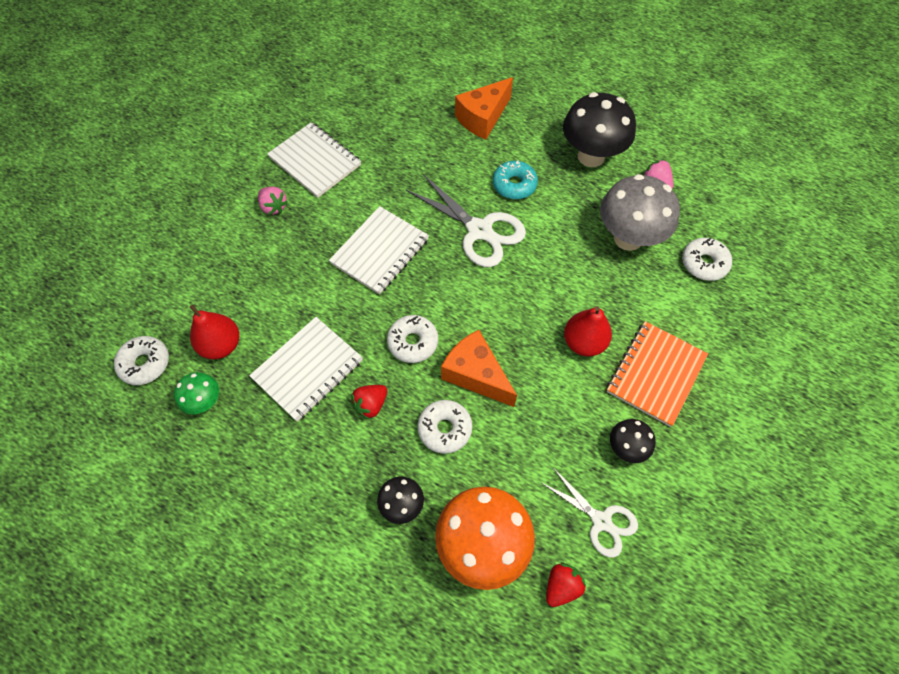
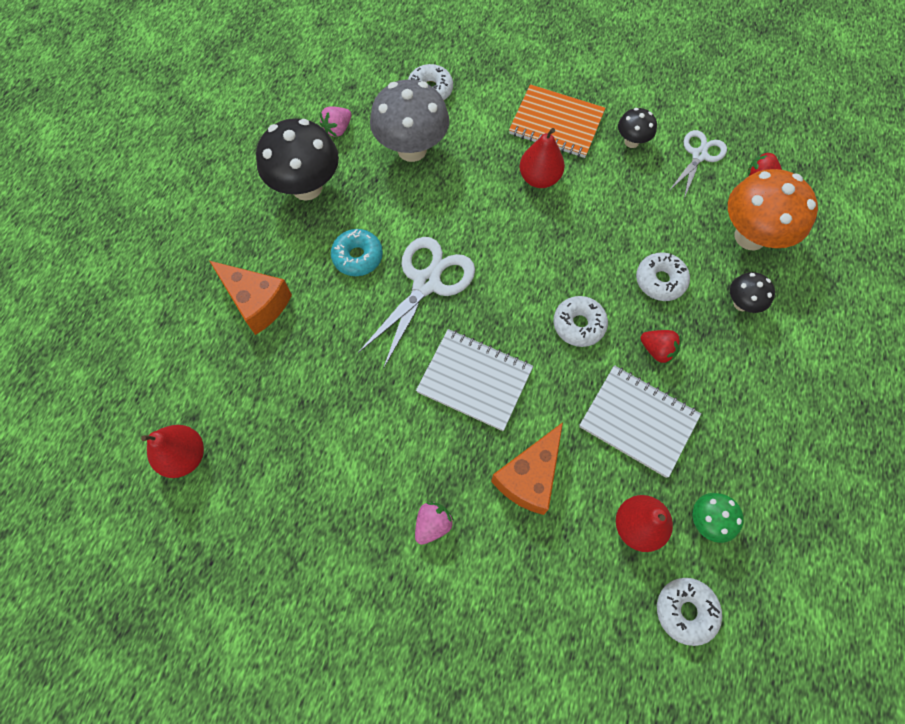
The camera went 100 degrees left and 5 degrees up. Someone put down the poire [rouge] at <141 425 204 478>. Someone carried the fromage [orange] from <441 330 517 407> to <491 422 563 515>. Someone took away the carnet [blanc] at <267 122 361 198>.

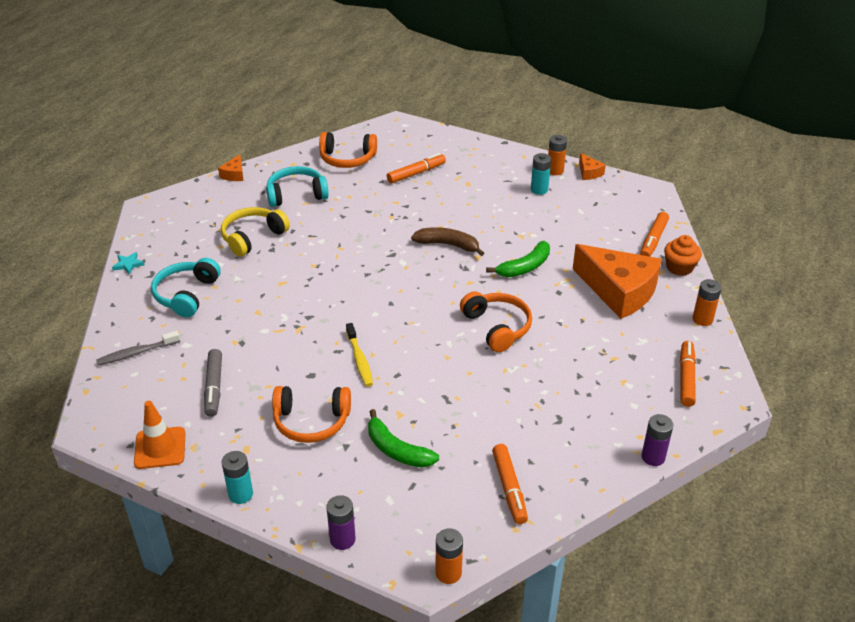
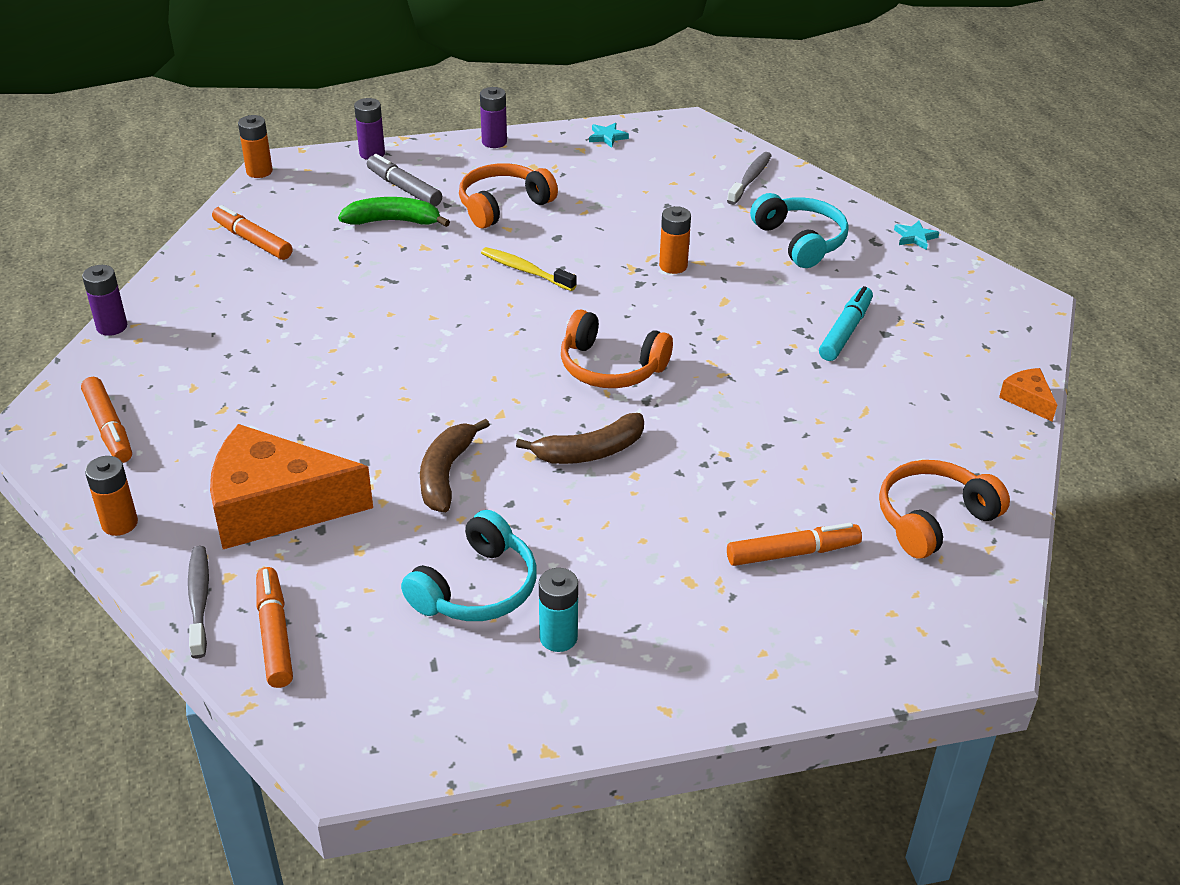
The camera went 140 degrees right and 0 degrees up. Someone swapped the muffin [orange] at <664 235 702 276> for the brosse à dents [gris] at <188 546 209 659>. Someone carried the feutre [gris] from <204 349 222 417> to <367 154 442 207>. Someone carried the casque audio [turquoise] from <266 166 329 207> to <401 510 537 621>. Someone repainted the banane [vert] at <486 241 550 277>, which became the banane [marron] at <420 419 490 512>. Someone repainted the pile [turquoise] at <222 451 253 504>, which became the pile [violet] at <480 87 507 148>. Someone carried the casque audio [orange] from <460 291 532 352> to <561 309 673 388>. Someone swapped the cône de chantier [orange] at <134 401 186 469> for the étoile [turquoise] at <589 122 629 148>. Someone carried the pile [orange] from <548 135 567 175> to <659 206 691 274>. Someone rotated the feutre [orange] at <387 153 446 184> by 120 degrees counterclockwise. Someone swapped the casque audio [jaune] at <221 207 290 257> for the feutre [turquoise] at <819 286 873 361>. Someone took away the fromage [orange] at <579 153 606 180>.

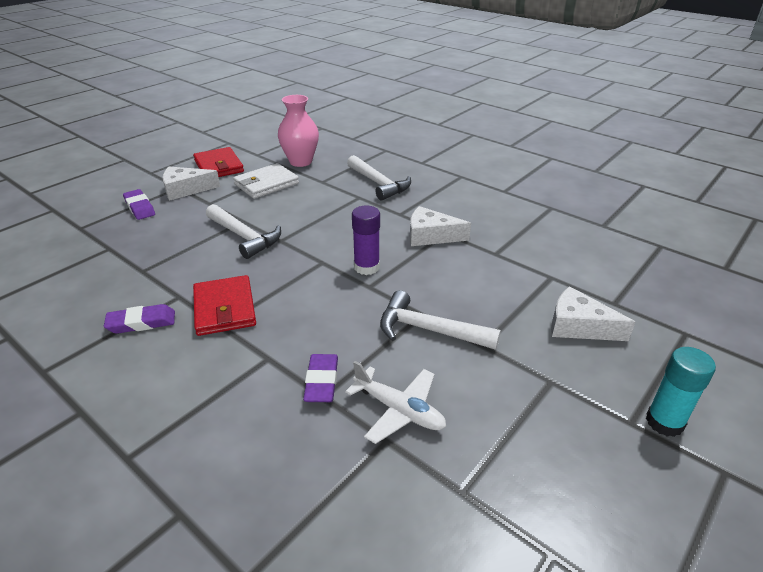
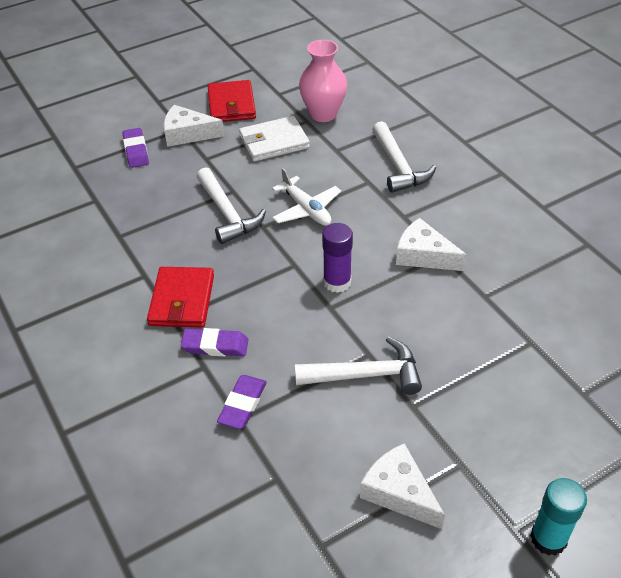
The camera went 20 degrees right and 10 degrees up. Someone carried the gomme [violet] from <104 304 175 334> to <181 328 249 356>. Someone carried the avion [blanc] from <345 361 446 444> to <272 168 341 226>. Someone rotated the marteau [blanc] at <380 290 501 350> by 135 degrees clockwise. Someone carried the fromage [blanc] from <551 286 635 341> to <360 443 445 529>.

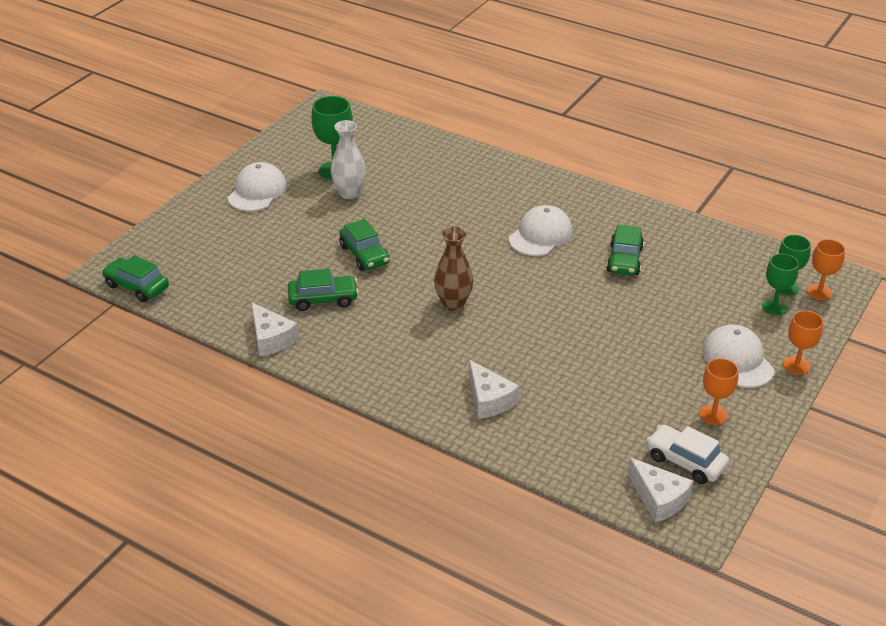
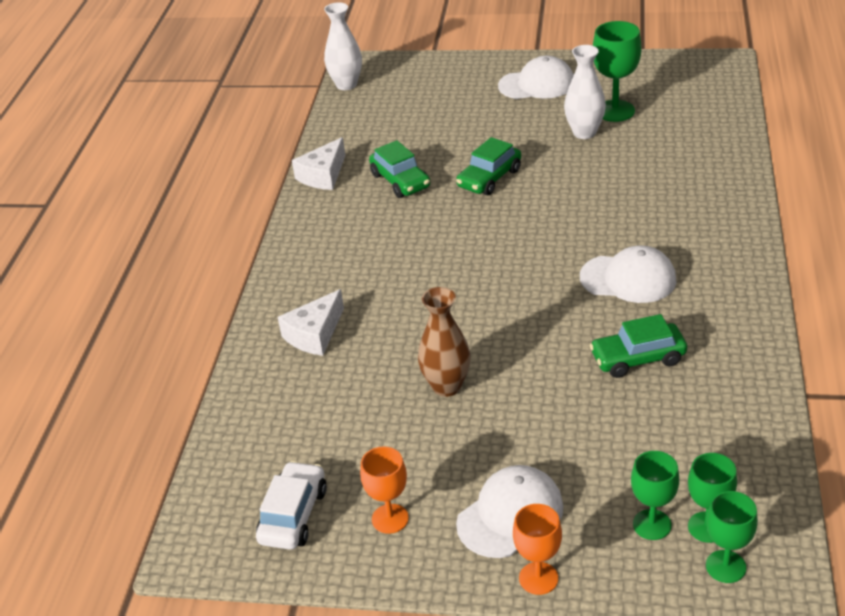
The camera went 70 degrees right and 0 degrees up. Someone swapped the voiture [vert] at <102 255 169 302> for the vase [blanc] at <324 2 362 90>. Someone carried the vase [marron] from <434 226 473 311> to <418 287 471 397>. Someone repainted the verre à pied [orange] at <807 239 845 300>, which became the verre à pied [vert] at <706 491 758 583>. Someone took away the fromage [blanc] at <627 458 693 523>.

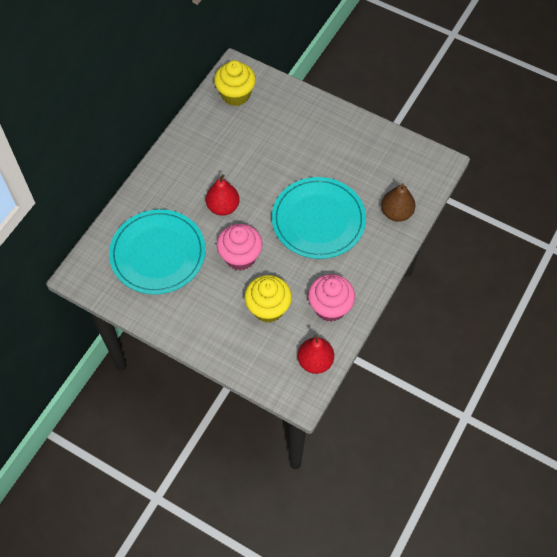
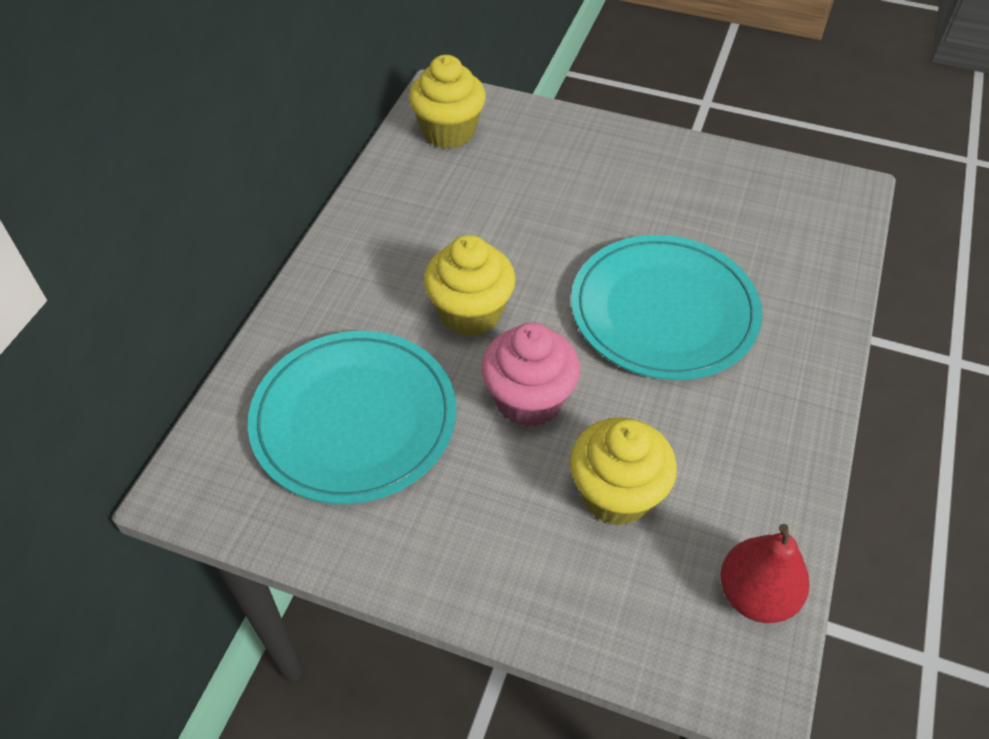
The camera went 10 degrees left and 10 degrees down. Someone swapped the poire [rouge] at <206 174 240 216> for the muffin [jaune] at <424 235 516 337>. Someone took away the muffin [rose] at <308 274 355 322>. Someone took away the poire [marron] at <381 183 415 222>.

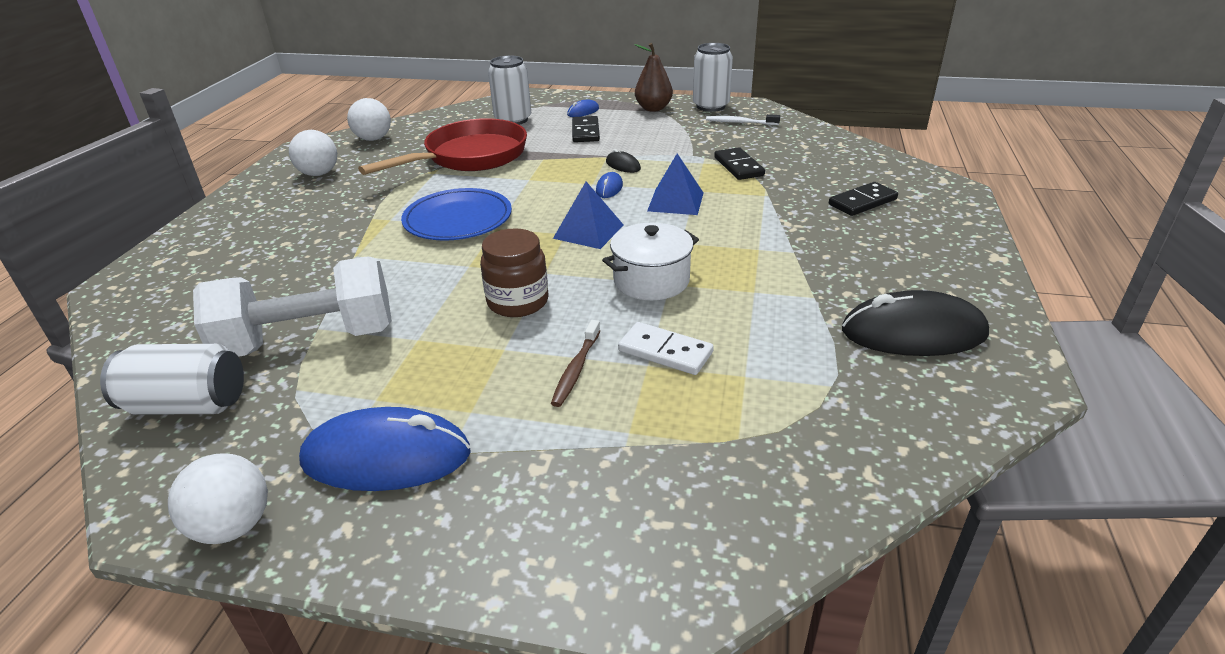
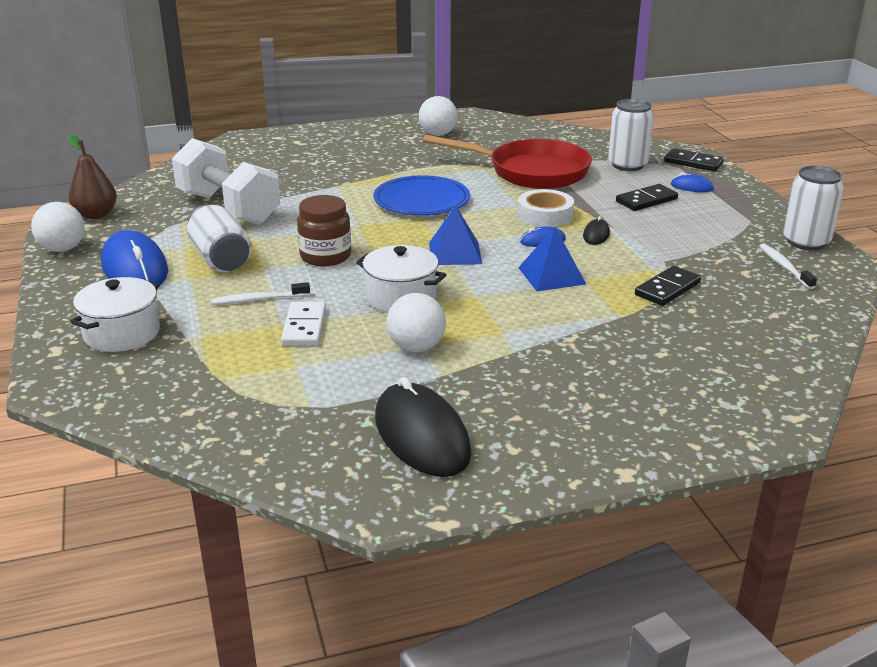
The camera went 60 degrees right and 5 degrees down. Someone carried the poire [marron] from <634 43 673 112> to <68 135 117 219>. Someone put down the marmite [blanc] at <70 277 160 352>. Someone carried the canette [blanc] from <100 344 244 415> to <187 204 252 272>. Someone repainted the brosse à dents [marron] at <551 320 600 407>, which became the brosse à dents [blanc] at <211 282 310 305>. Someone carried the balle [blanc] from <347 98 391 141> to <387 293 446 352>. Someone put down the ruban adhésif [blanc] at <518 189 574 227>. Someone carried the domino [noir] from <829 182 898 216> to <664 148 724 172>.

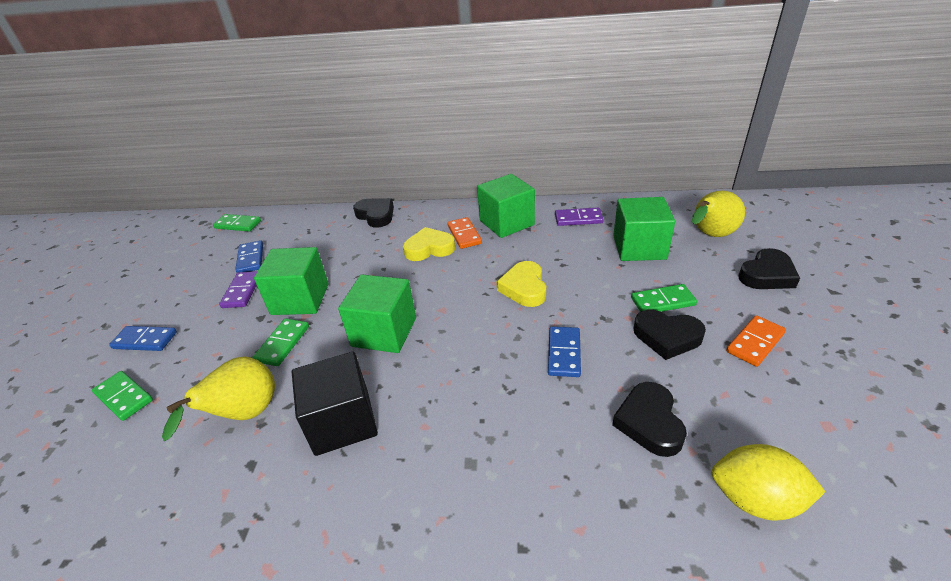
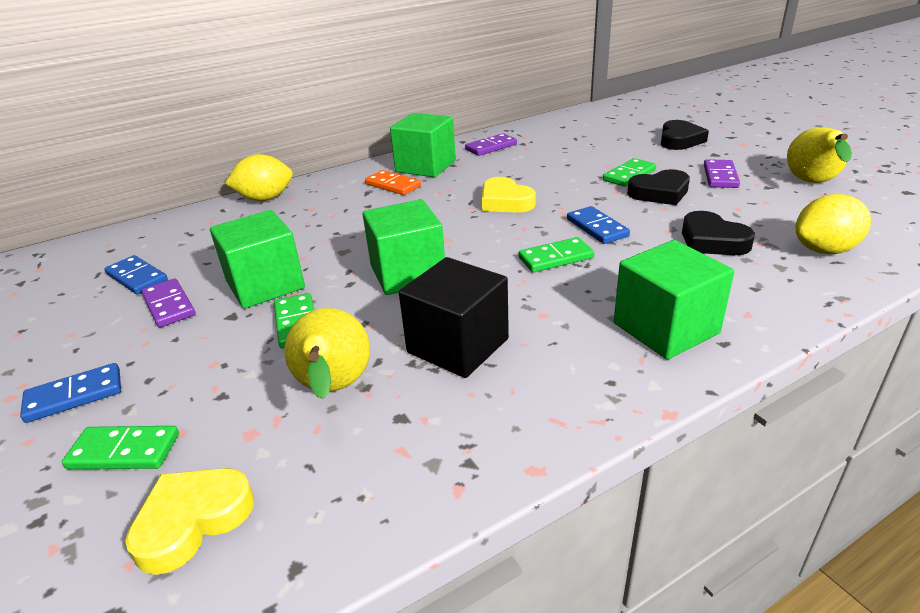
The camera went 35 degrees left and 5 degrees down. Someone carried the cœur [jaune] from <403 227 455 261> to <125 468 254 575>. Someone swapped the cœur [noir] at <353 198 394 228> for the citron [jaune] at <225 154 293 201>. Someone carried the domino [vert] from <213 214 261 232> to <519 237 594 272>. Someone carried the cube [vert] from <613 197 675 261> to <614 240 734 359>. Someone repainted the domino [orange] at <726 315 786 367>, which became the domino [violet] at <704 159 740 188>. Someone carried the poire [jaune] from <692 191 745 237> to <787 127 852 183>.

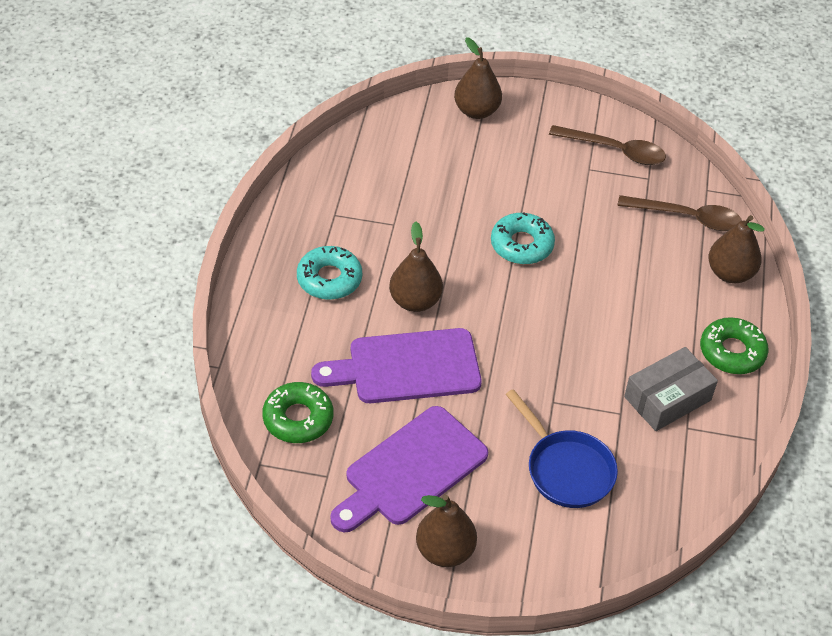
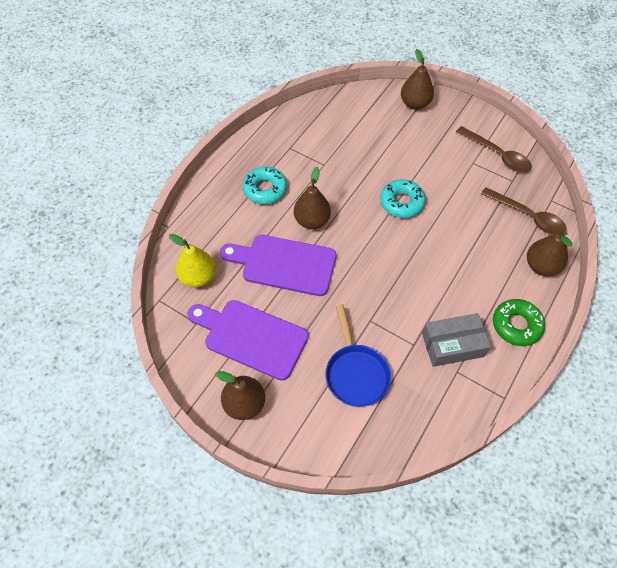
The camera went 25 degrees right and 10 degrees up. Someone swapped the beignet [vert] at <262 382 333 443> for the poire [jaune] at <169 234 216 288>. Someone rotated the planche à découper [violet] at <330 406 488 532> by 45 degrees clockwise.

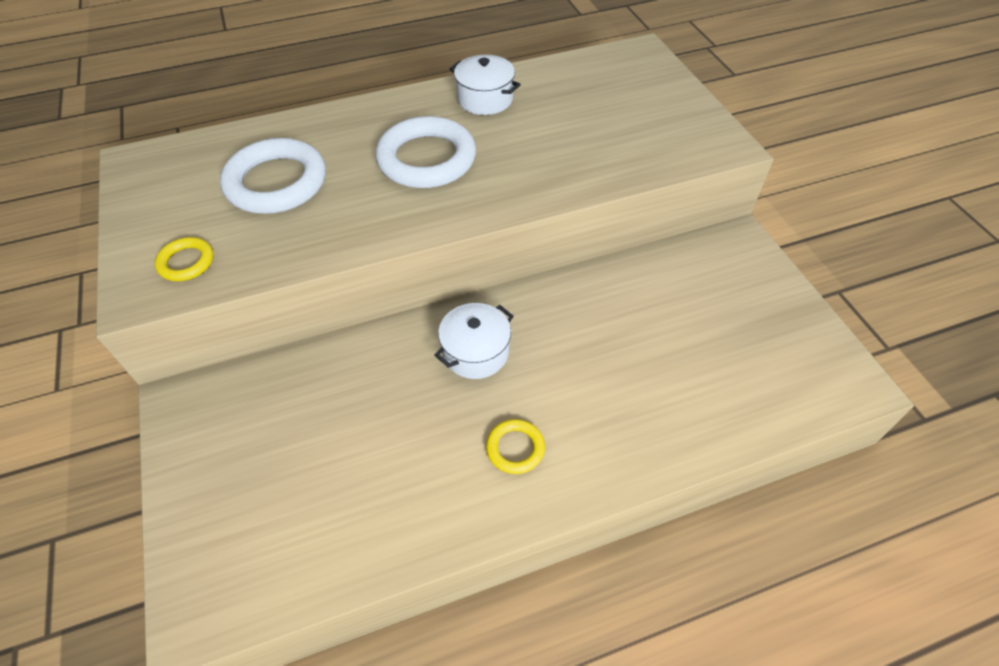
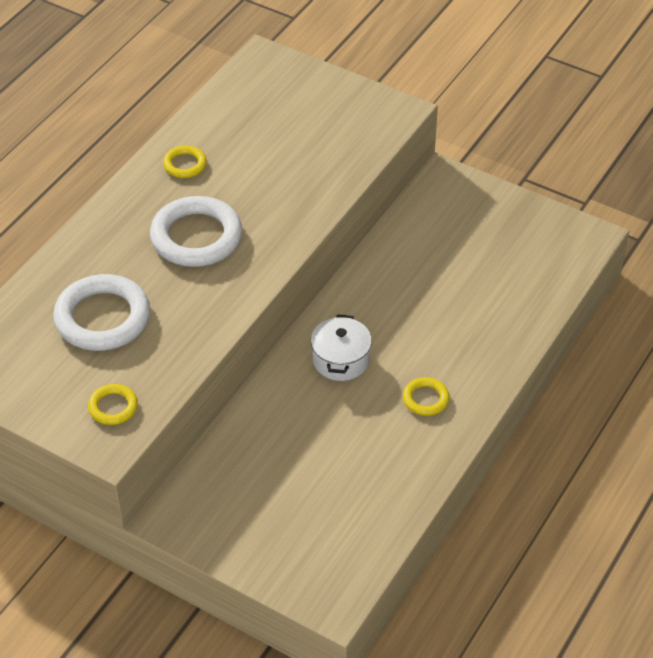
The camera went 40 degrees left and 5 degrees down. Someone swapped the marmite [blanc] at <450 55 521 115> for the anneau [jaune] at <163 146 207 178>.

